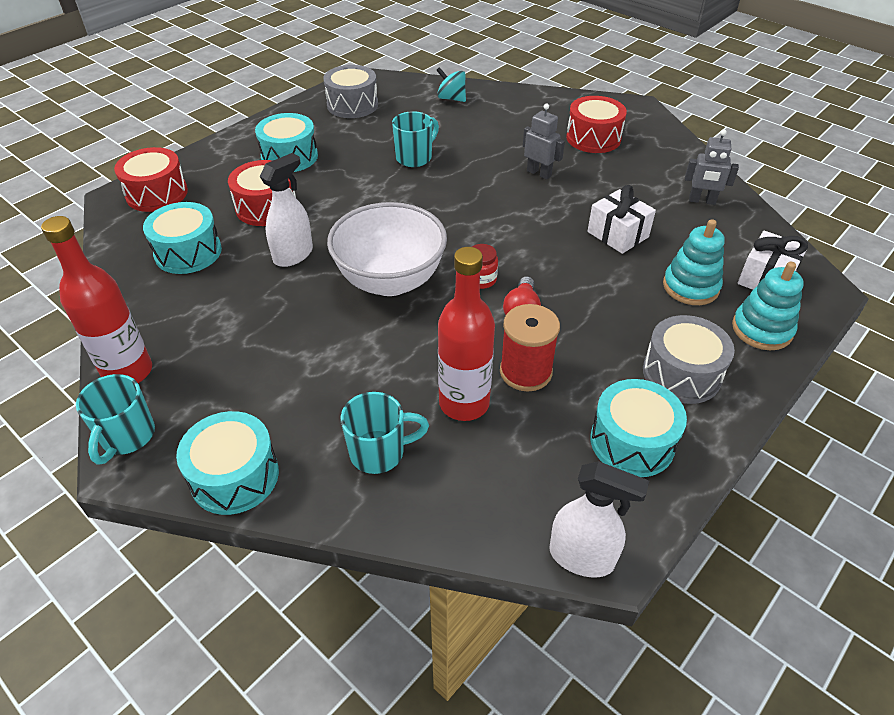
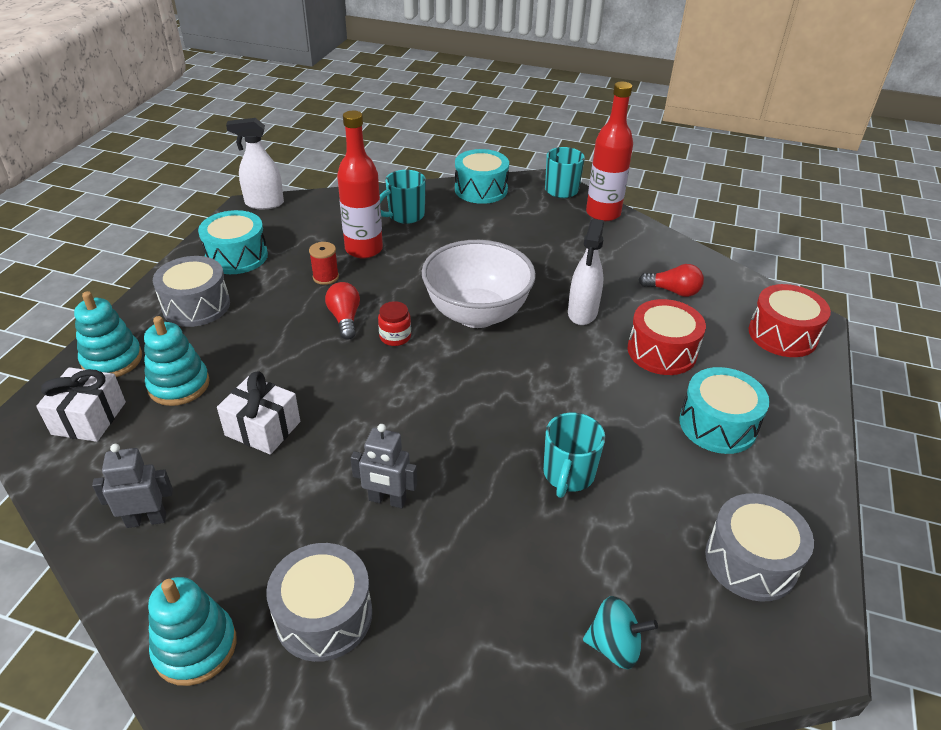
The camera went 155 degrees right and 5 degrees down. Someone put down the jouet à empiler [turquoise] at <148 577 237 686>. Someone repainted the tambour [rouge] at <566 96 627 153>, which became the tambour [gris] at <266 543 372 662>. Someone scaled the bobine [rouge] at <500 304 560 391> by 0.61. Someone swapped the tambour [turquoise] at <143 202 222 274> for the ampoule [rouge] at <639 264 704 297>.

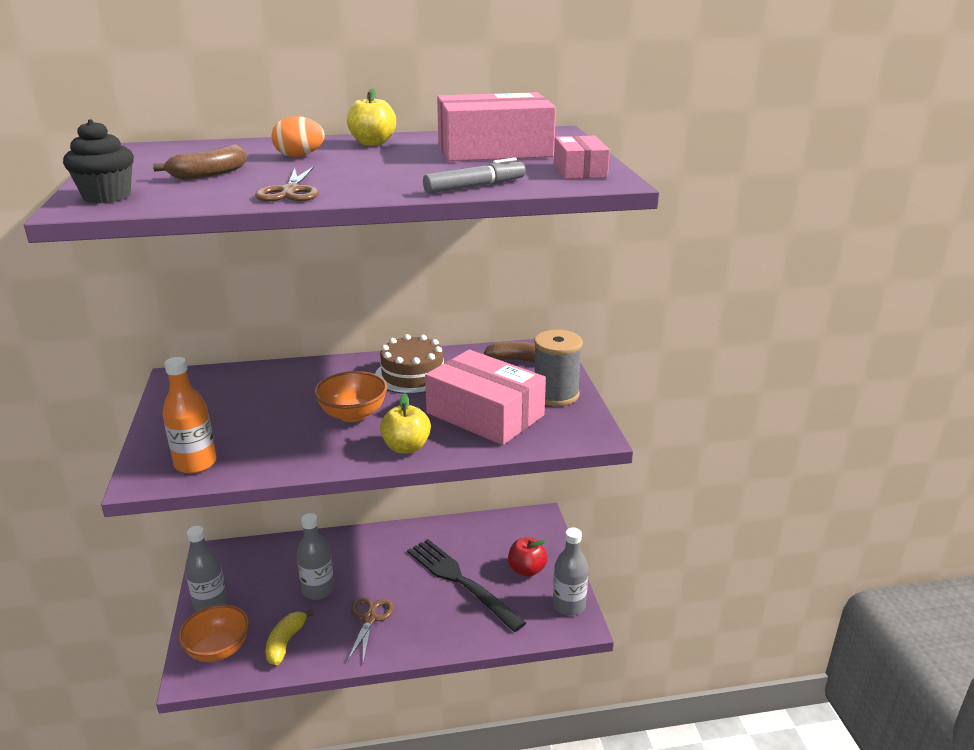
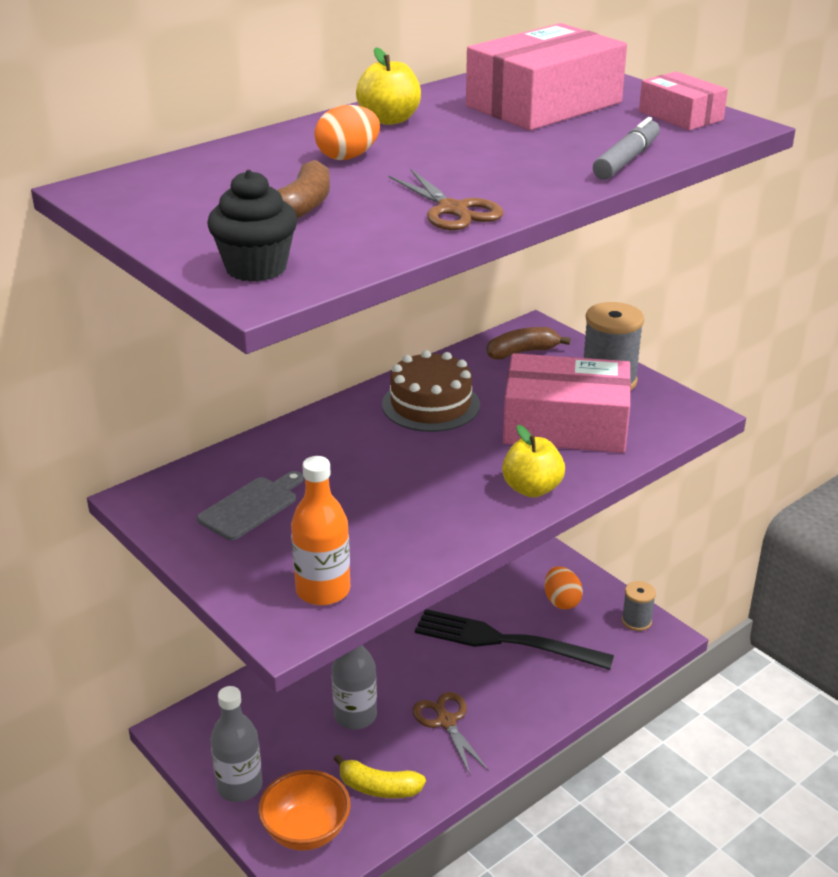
The camera went 30 degrees left and 5 degrees up. Someone put down the planche à découper [gris] at <197 471 304 540>. Someone rotated the banane [jaune] at <266 609 314 665> by 60 degrees counterclockwise. Someone swapped the pomme [rouge] at <508 537 548 577> for the œuf [orange] at <545 566 583 609>. Someone swapped the bouteille [gris] at <553 528 589 616> for the bobine [gris] at <622 581 656 631>. Someone took away the bol [orange] at <314 371 387 422>.

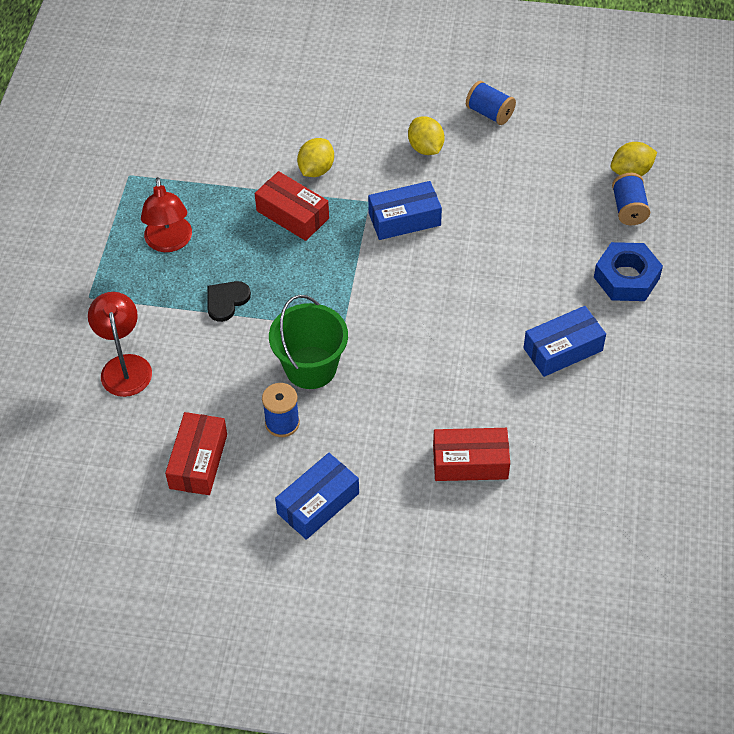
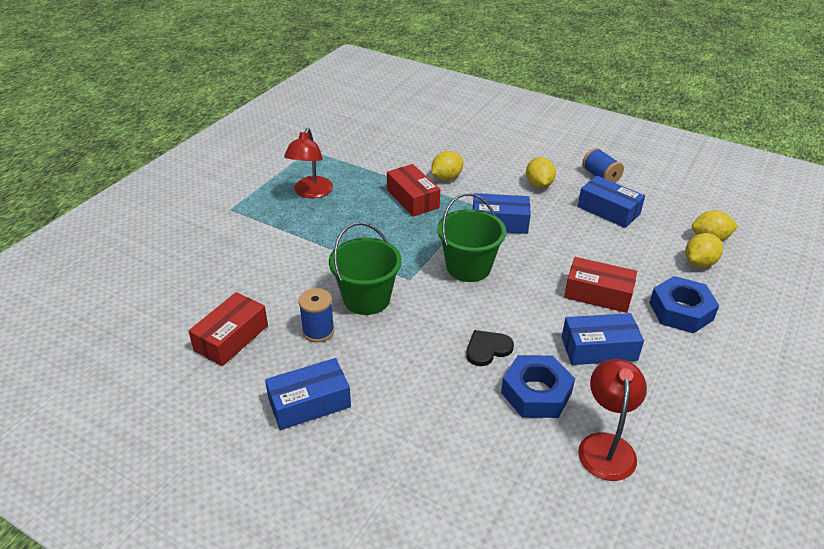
The camera went 20 degrees right and 15 degrees down. Someone put down the seau [vert] at <437 193 506 282>. Someone carried the cœur [noir] from <207 281 251 322> to <466 330 514 366>. Someone put down the écrou [bleu] at <501 355 575 418>. Someone carried the boîte [rouge] from <433 428 510 481> to <564 257 637 313>. Someone put down the boîte [bleu] at <578 176 645 228>. Someone carried the lampe [rouge] from <88 292 152 397> to <578 359 647 481>. Someone swapped the bobine [bleu] at <612 173 650 225> for the citron [jaune] at <685 233 723 268>.

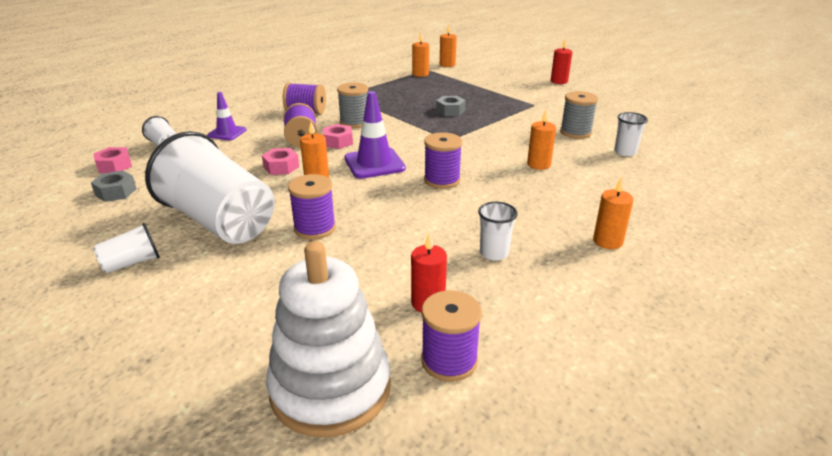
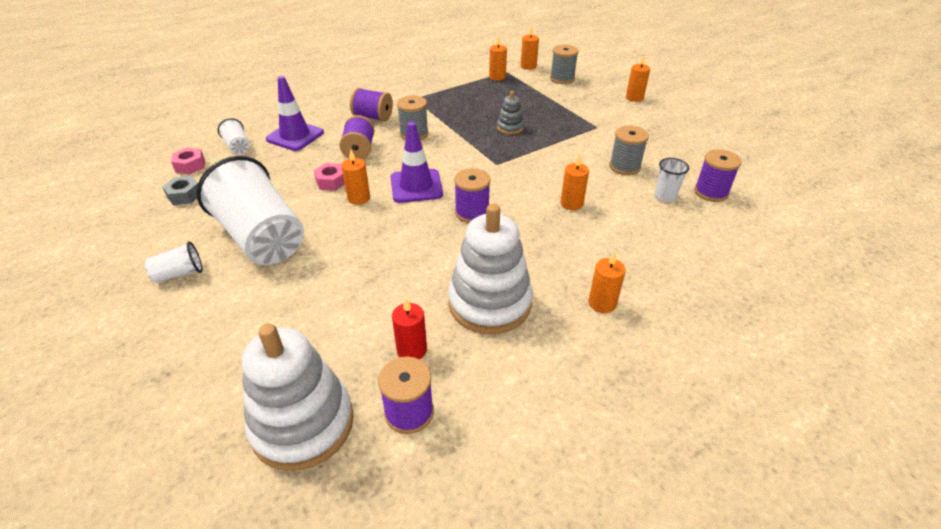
The camera went 10 degrees right and 10 degrees up. Someone scaled the cône de chantier [violet] at <207 92 246 141> by 1.59. Someone swapped the gobelet [blanc] at <478 202 518 261> for the jouet à empiler [blanc] at <448 204 533 334>. Someone swapped the écrou [gris] at <436 96 466 116> for the jouet à empiler [gris] at <497 91 524 134>. Someone put down the bobine [gris] at <550 45 579 84>. Someone repainted the bougie [rouge] at <551 38 572 84>, which became the bougie [orange] at <626 55 650 102>. Someone carried the bobine [violet] from <288 174 336 239> to <694 149 741 202>. Someone took away the écrou [rose] at <323 124 353 149>.

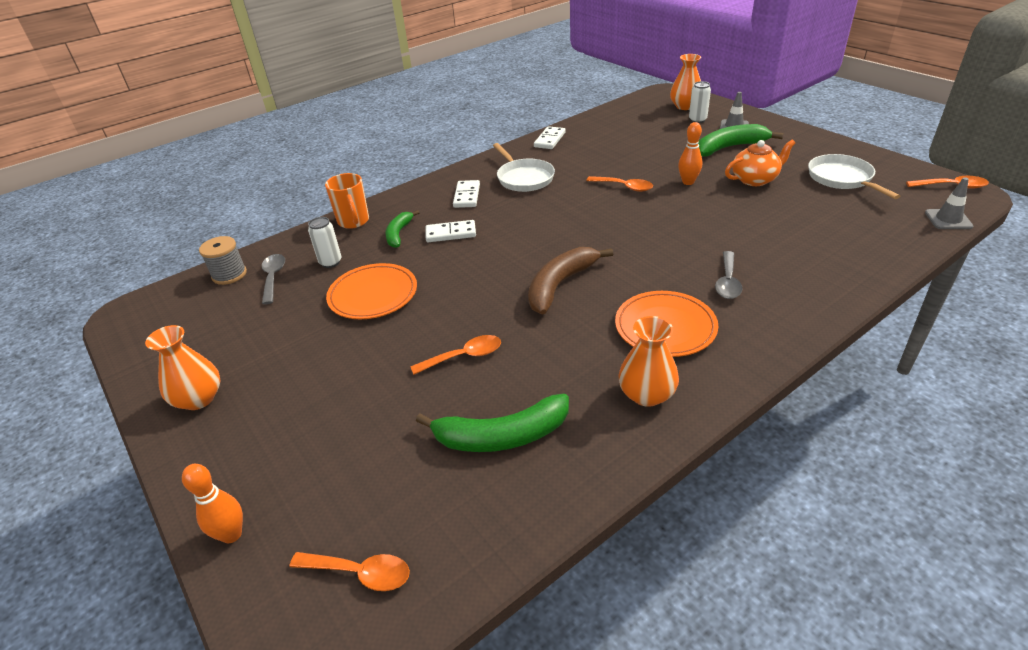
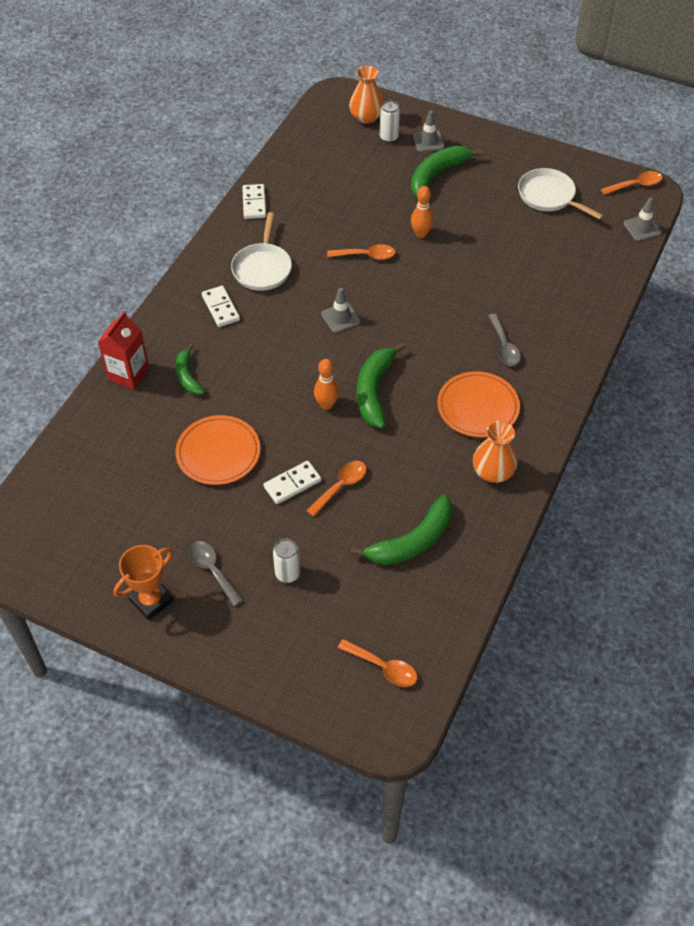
The camera went 30 degrees left and 15 degrees up. Someone swapped the tasse [orange] at <325 173 369 229> for the brique de lait [rouge] at <98 311 149 389>. Someone swapped the vase [orange] at <145 325 220 410> for the trophée [orange] at <113 545 174 620>. Someone carried the cuillère [gris] from <262 254 285 305> to <189 541 243 606>. Someone rotated the poêle [blanc] at <493 143 555 192> by 60 degrees clockwise. Someone carried the domino [blanc] from <426 220 476 242> to <263 461 322 504>. Someone carried the canette [blanc] from <308 217 342 268> to <273 539 300 583>. Someone carried the quille [orange] from <182 464 243 543> to <314 359 339 410>. Someone put down the cône de chantier [gris] at <321 288 361 333>. Someone rotated the cuillère [orange] at <290 552 410 591> by 45 degrees clockwise. Someone repainted the banane [marron] at <528 247 613 315>, which became the banane [vert] at <357 342 406 428>. Someone took away the bobine [gris] at <199 236 247 285>. Someone took away the théière [orange] at <725 140 795 186>.

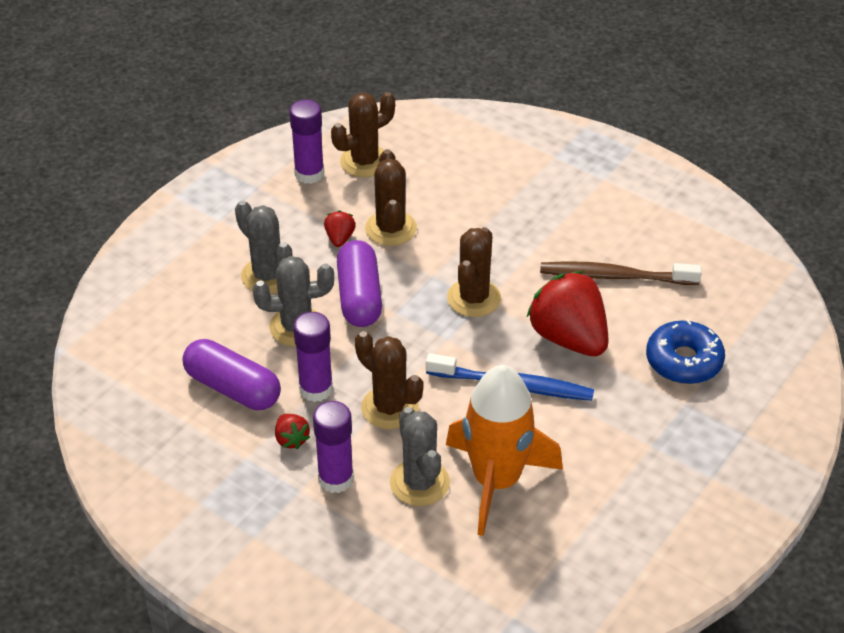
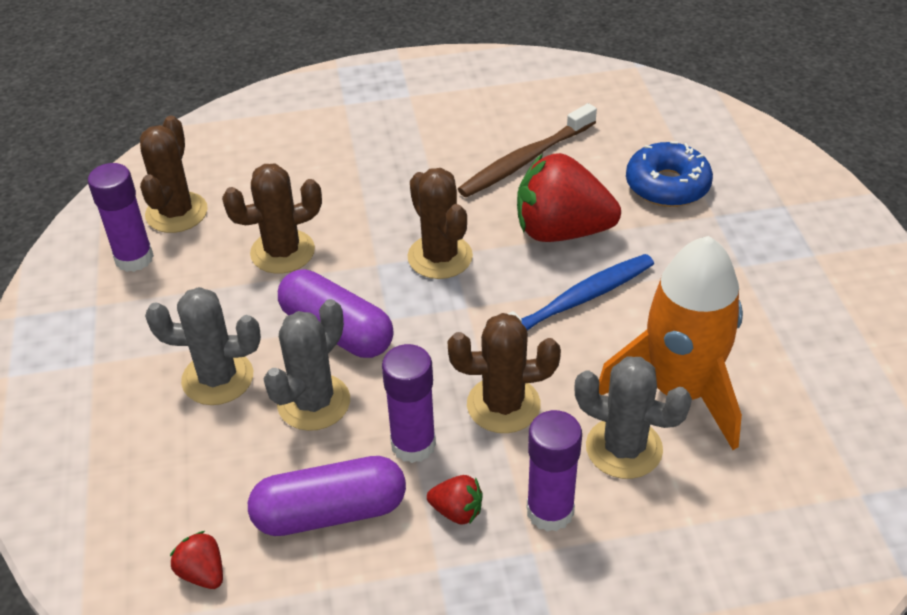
The camera went 45 degrees left and 0 degrees up. Someone carried the fraise [rouge] from <324 210 356 247> to <170 531 223 589>. Someone rotated the cactus [marron] at <365 149 417 246> by 60 degrees counterclockwise.

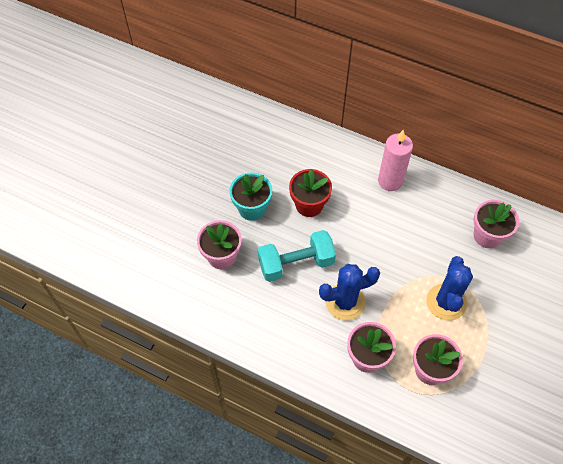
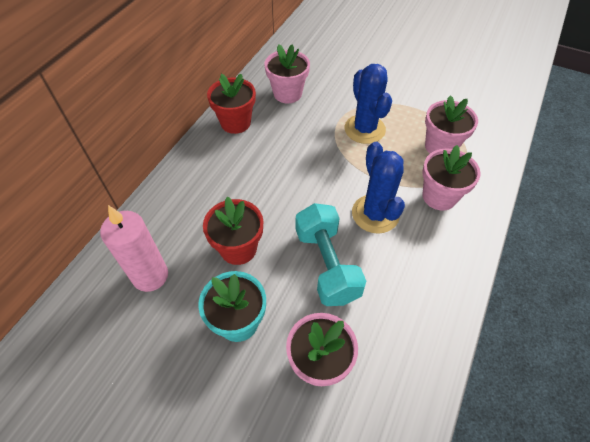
The camera went 90 degrees left and 5 degrees down. Someone carried the bougie [rose] from <378 130 413 191> to <100 205 168 292>. Someone put down the pot de fleurs [rouge] at <207 74 256 134>. Someone rotated the cactus [bleu] at <426 256 473 321> by 60 degrees clockwise.

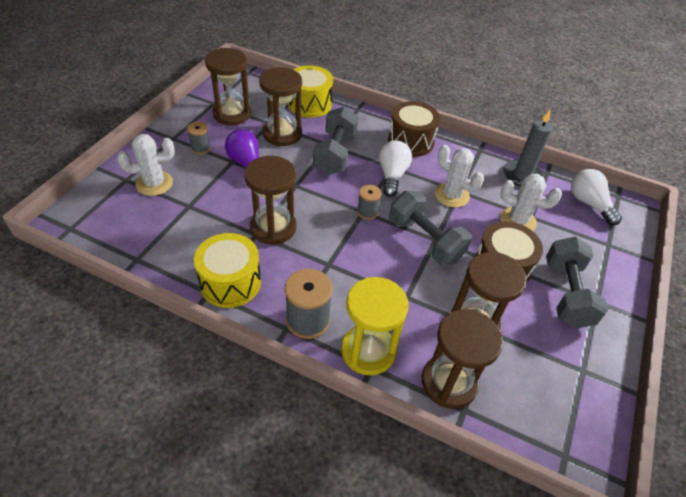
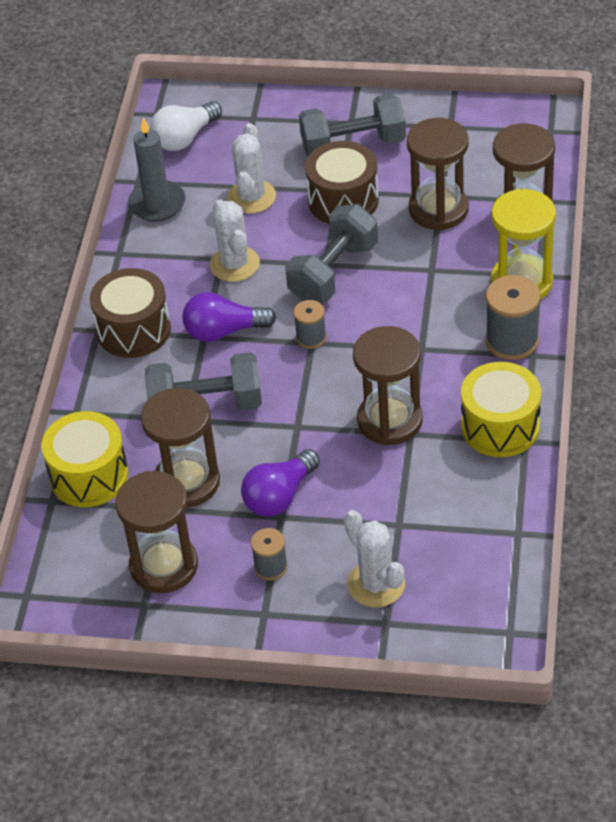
The camera went 100 degrees left and 0 degrees up. Someone repainted the ampoule [blanc] at <379 141 412 197>, which became the ampoule [violet] at <183 292 276 342>. Someone rotated the cactus [blanc] at <435 145 484 208> by 45 degrees counterclockwise.

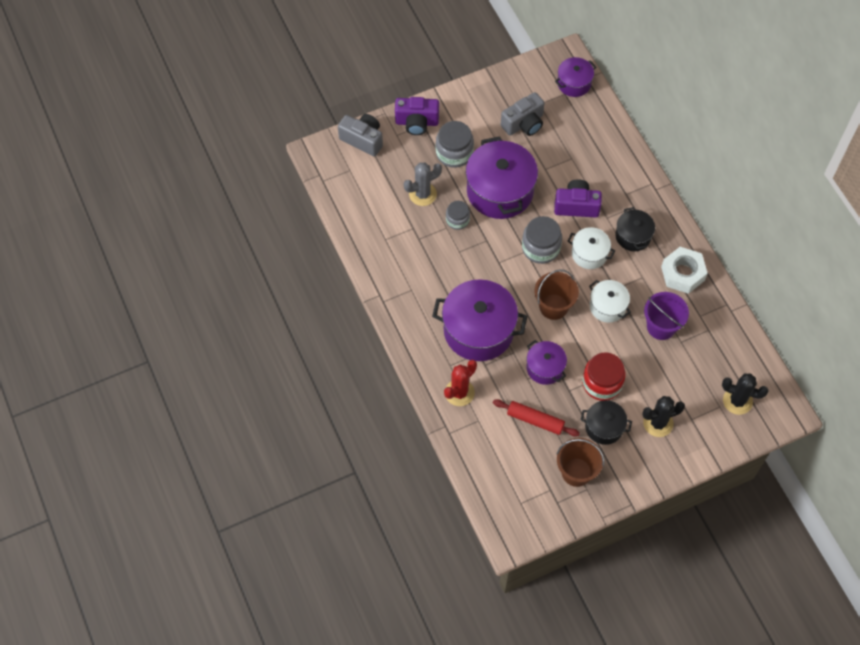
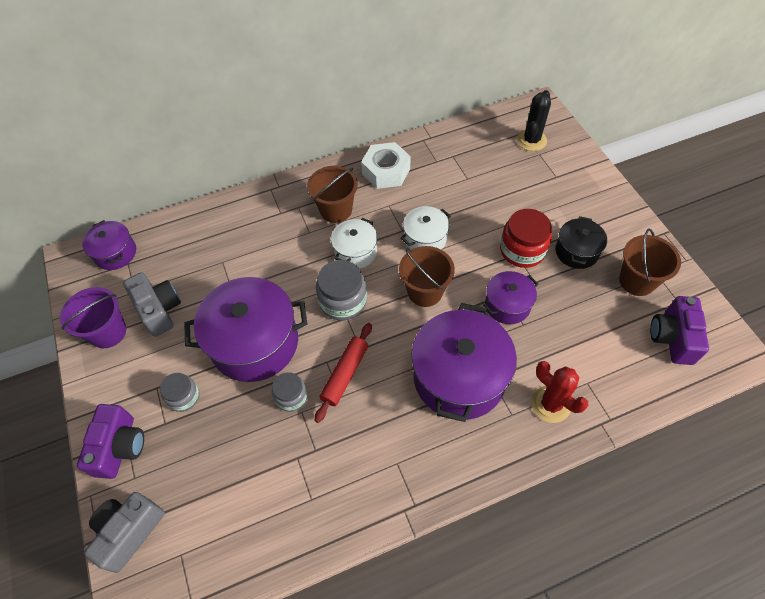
The camera went 85 degrees left and 5 degrees down. Someone carried the seau [violet] from <644 292 689 340> to <60 287 126 348>. Someone scaled the bocal [gris] at <436 121 474 168> by 0.62. Someone swapped the marmite [noir] at <616 207 655 251> for the seau [marron] at <307 166 358 223>. Someone carried the rouleau à pâtisserie [rouge] from <493 399 580 437> to <315 323 372 423>. Someone carried the appareil photo [violet] from <554 179 602 218> to <650 296 709 365>. Someone took away the cactus [gris] at <404 162 442 206>. Someone took away the cactus [noir] at <642 396 685 437>.

